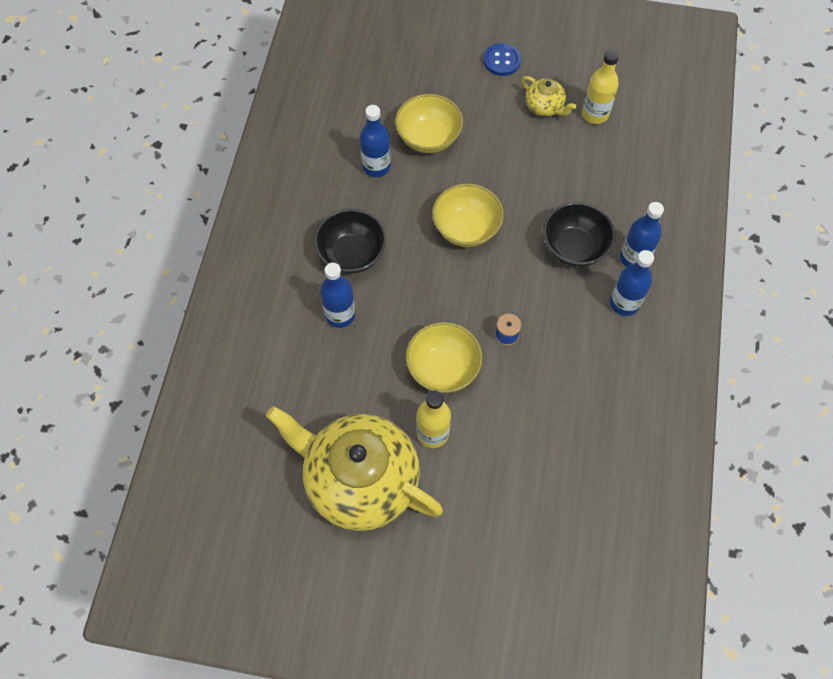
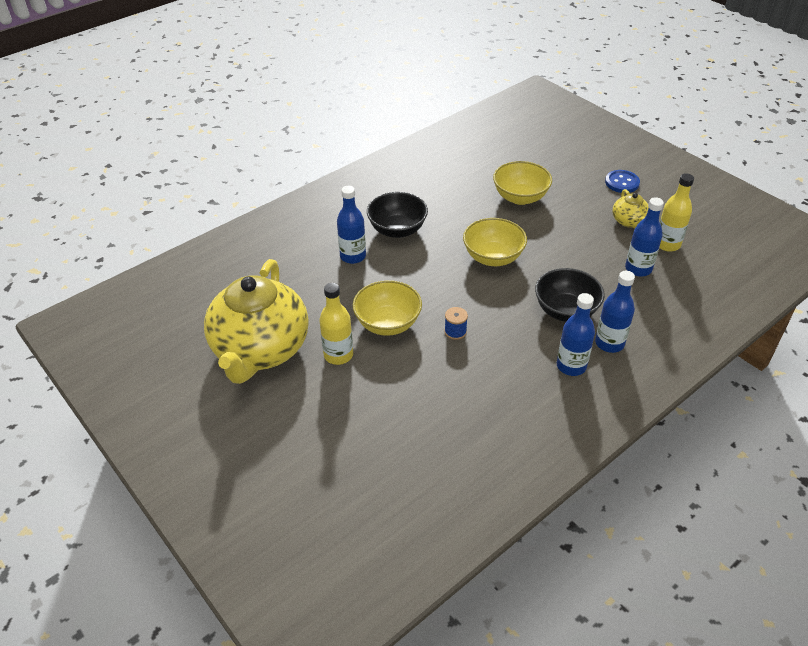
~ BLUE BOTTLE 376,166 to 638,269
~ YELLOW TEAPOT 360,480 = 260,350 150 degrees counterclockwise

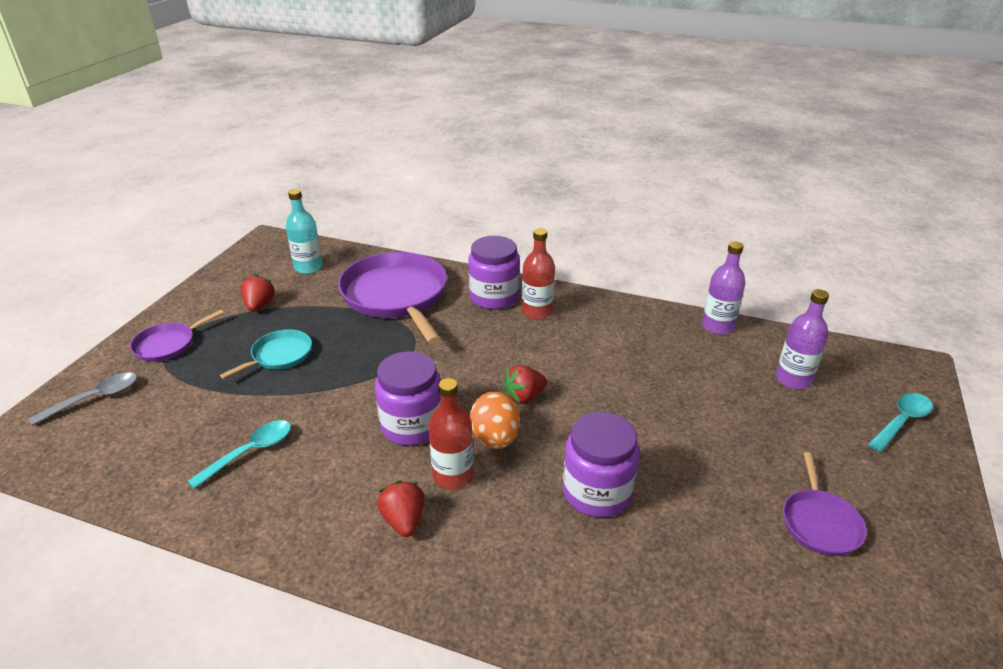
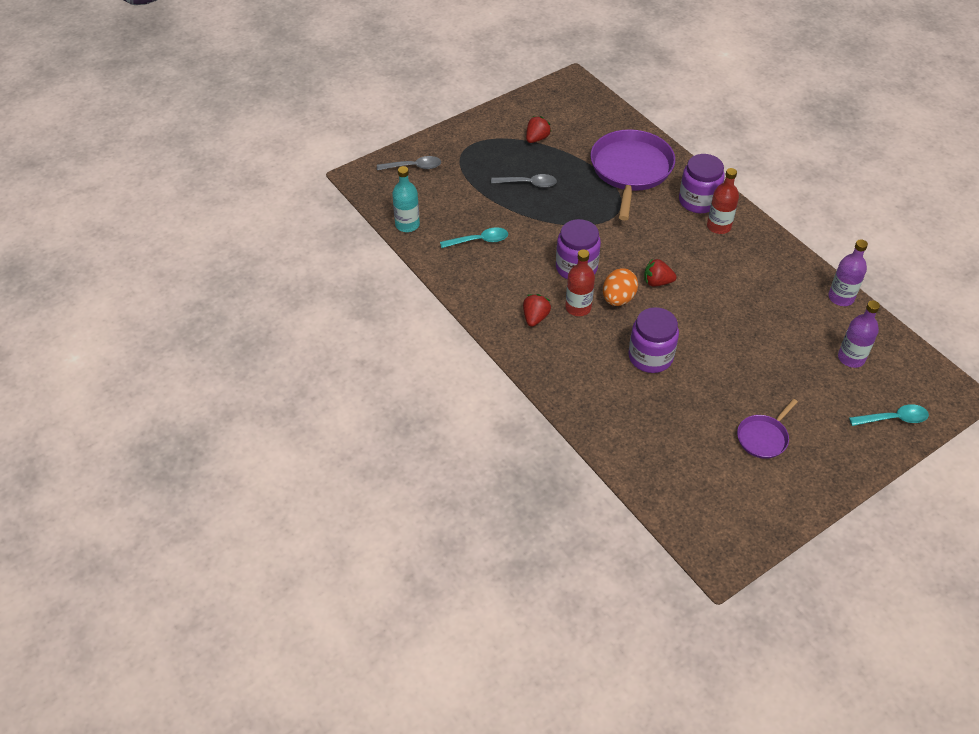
~ TURQUOISE BOTTLE 308,267 to 407,225
- PURPLE PAN 168,344
~ TURQUOISE PAN 279,355 to GREY SPOON 528,183

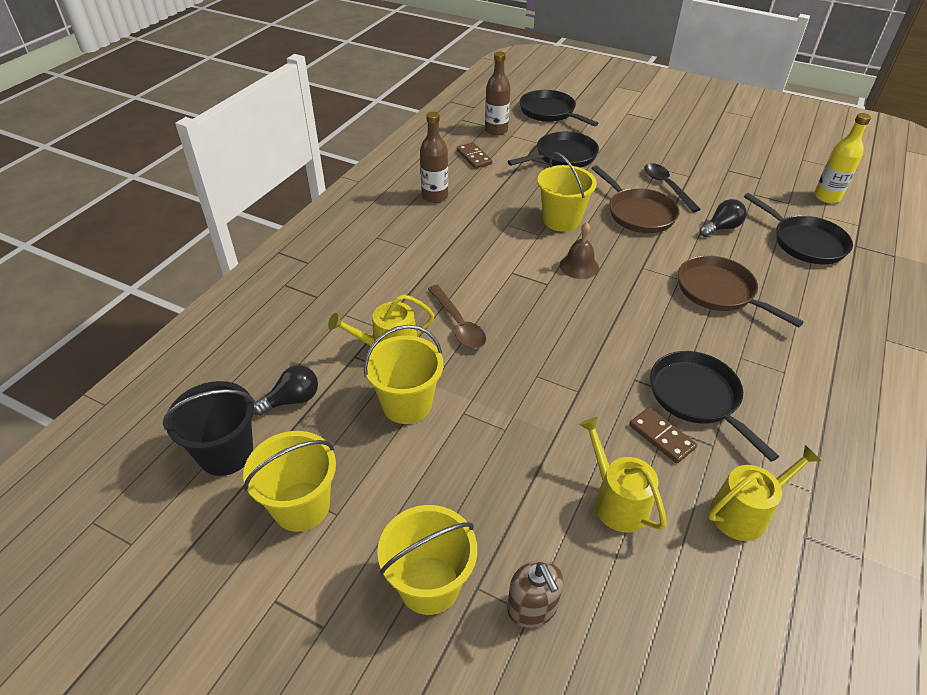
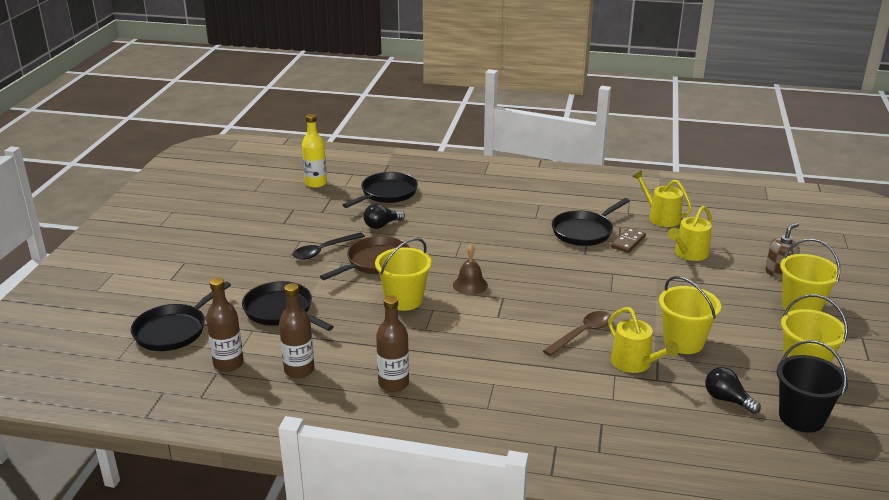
~ BROWN DOMINO 474,157 to BROWN BOTTLE 299,370
~ BLACK LIGHT BULB 721,228 = 382,225 75 degrees counterclockwise
- BROWN PAN 719,292

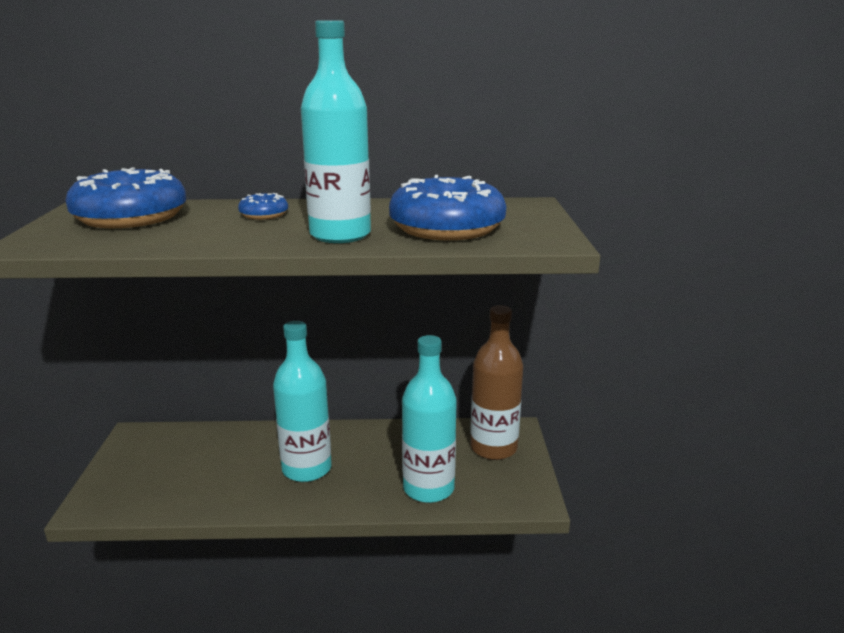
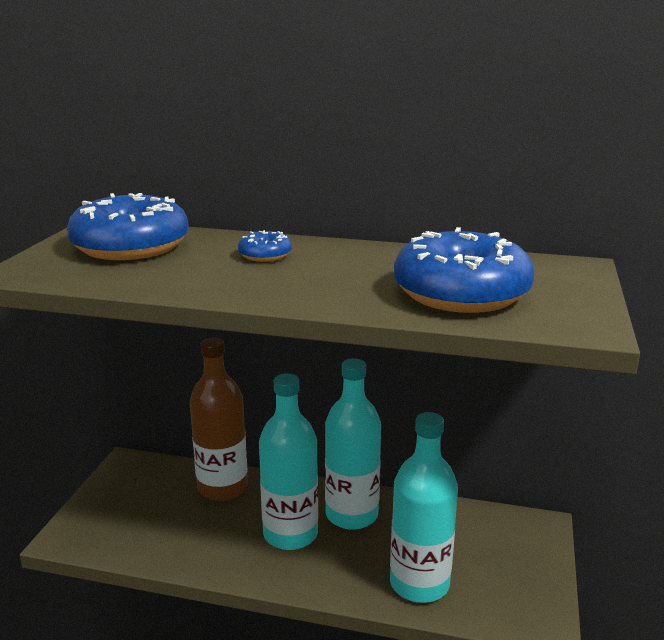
~ TURQUOISE BOTTLE 340,235 to 351,514
~ BROWN BOTTLE 493,448 to 222,487

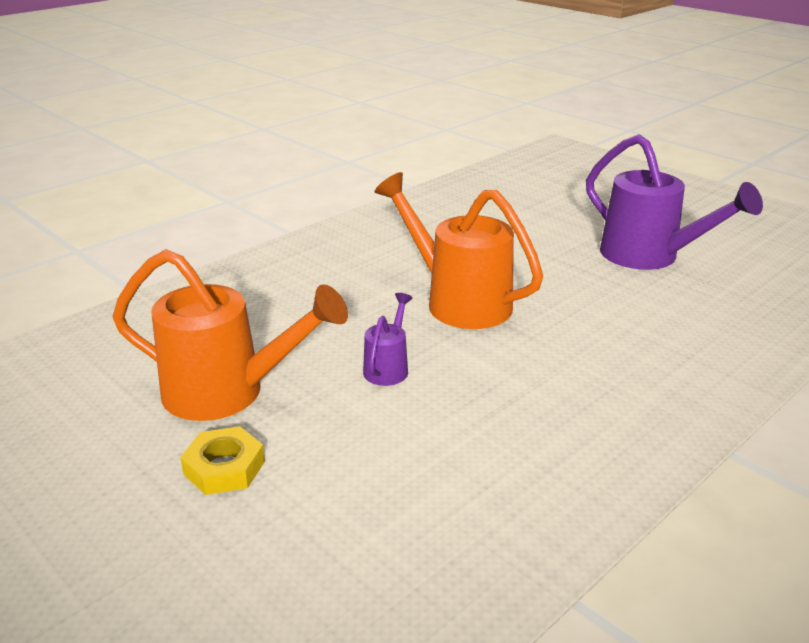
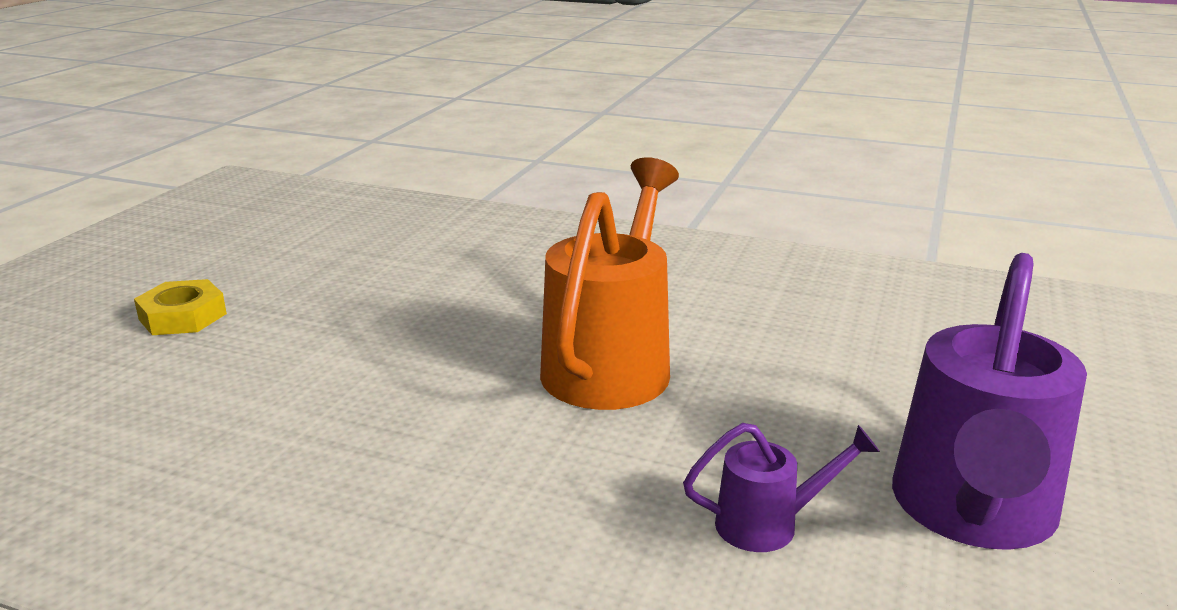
- ORANGE WATERING CAN 227,393
~ PURPLE WATERING CAN 388,368 to 768,524

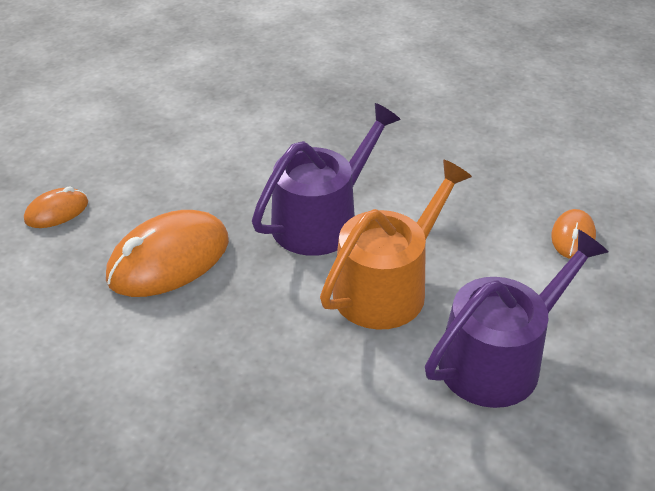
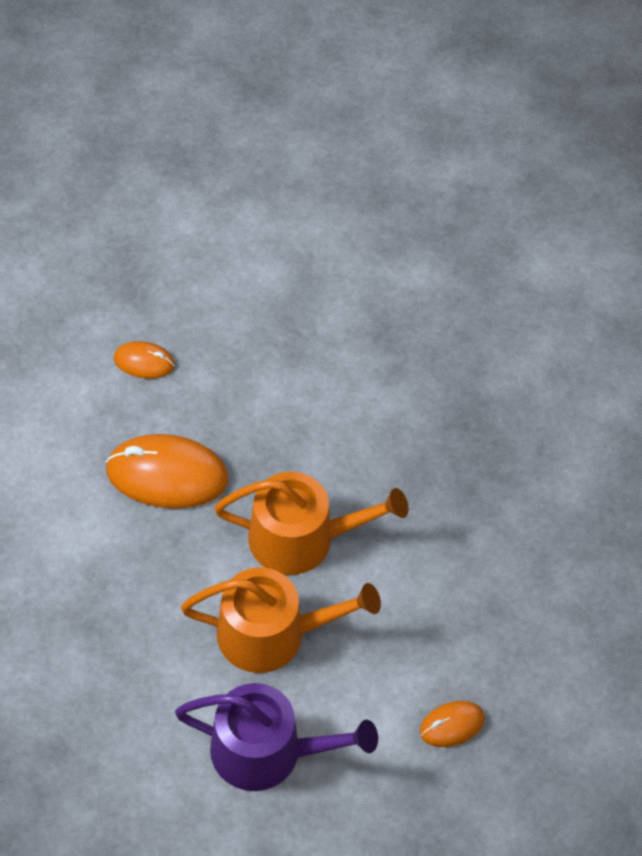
~ PURPLE WATERING CAN 322,219 to ORANGE WATERING CAN 302,538

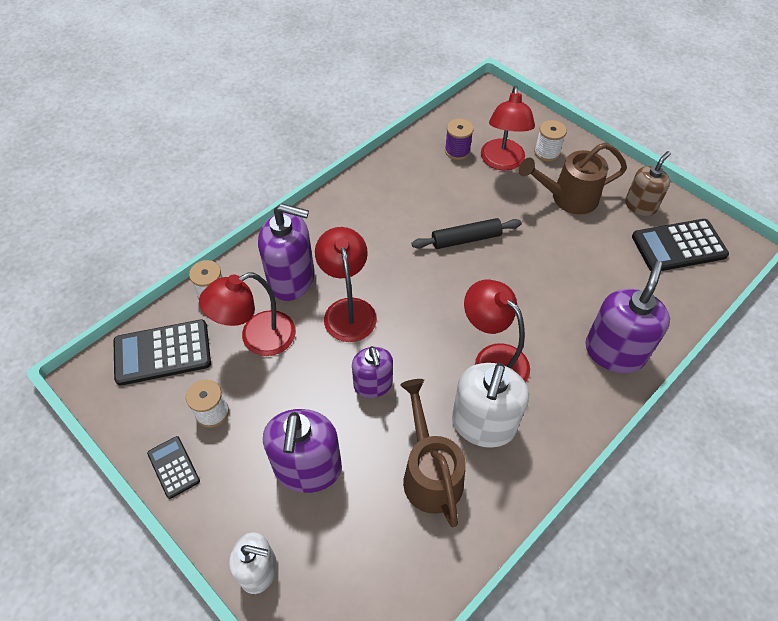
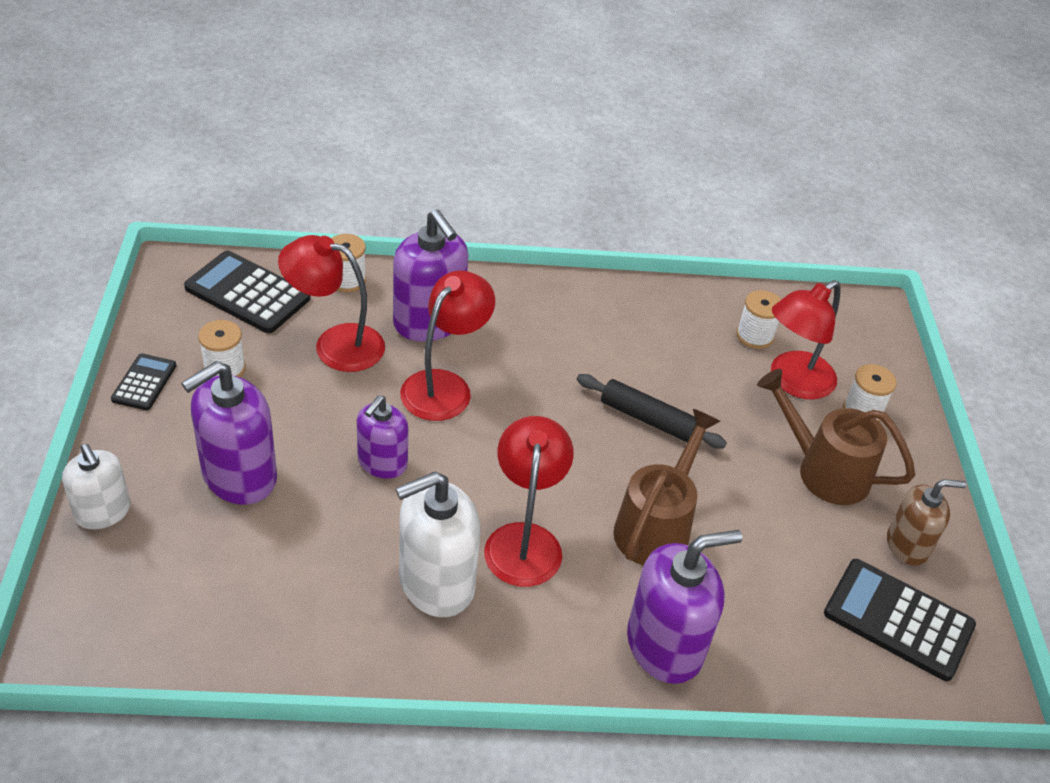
~ PURPLE SPOOL 457,151 to WHITE SPOOL 754,336
~ BROWN WATERING CAN 430,473 to 657,526

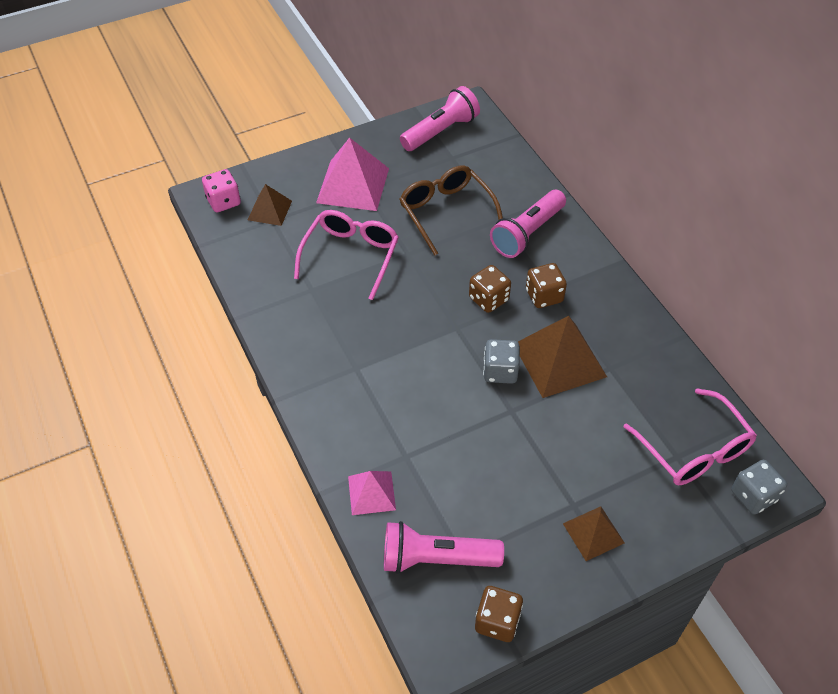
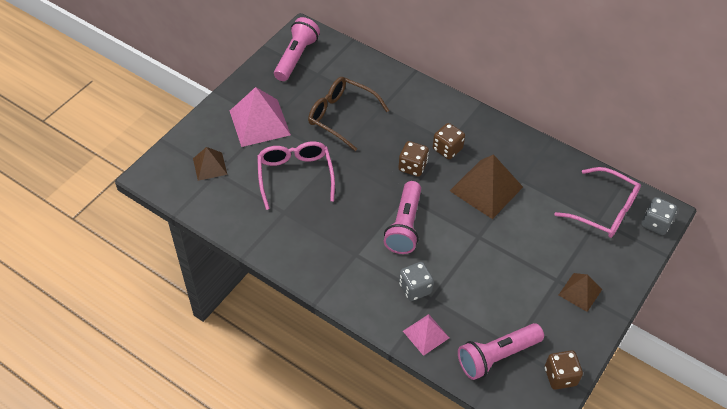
- PINK DICE 223,201
~ PINK FLASHLIGHT 527,233 to 404,226
~ GREY DICE 500,371 to 415,288

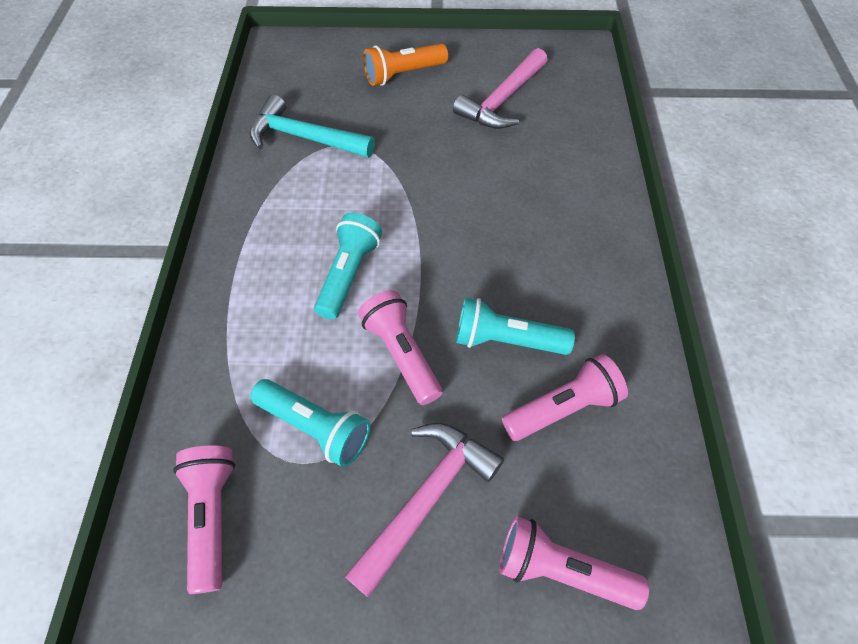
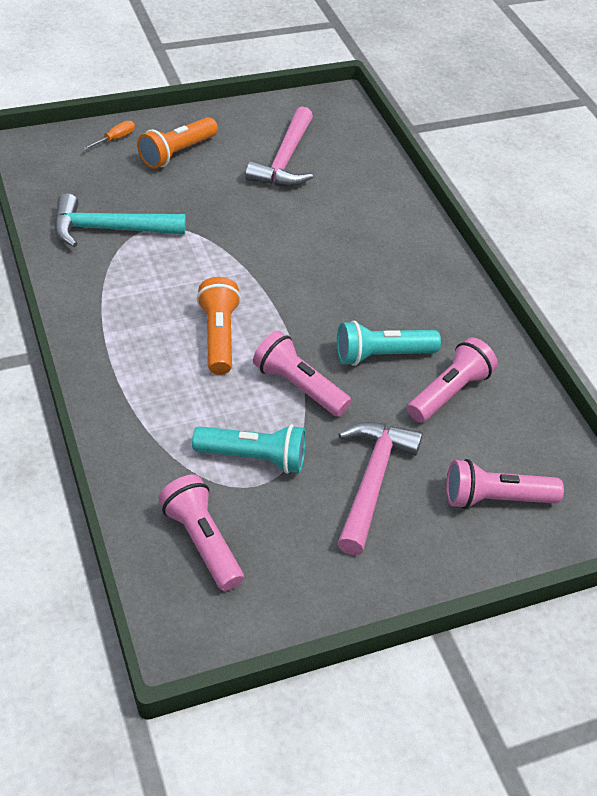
~ TURQUOISE FLASHLIGHT 348,274 to ORANGE FLASHLIGHT 218,336
+ ORANGE SCREWDRIVER 115,139

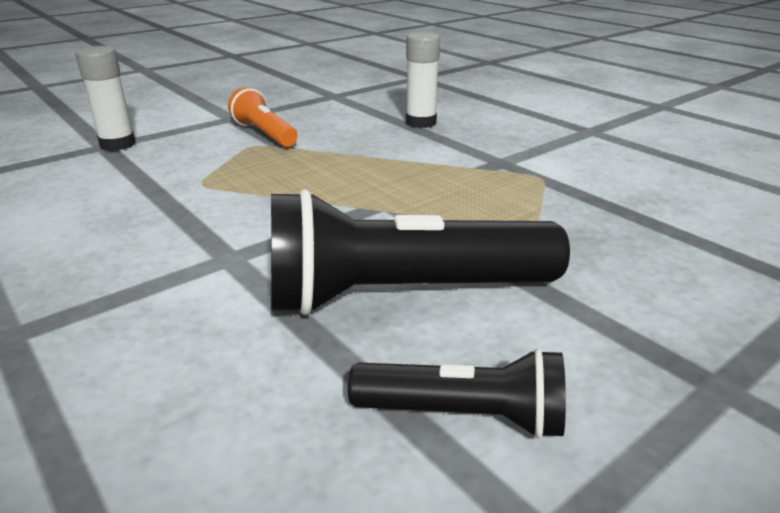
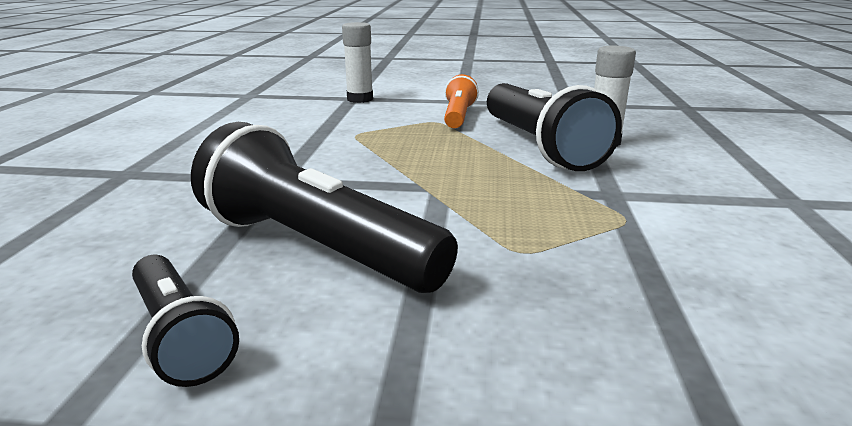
+ BLACK FLASHLIGHT 539,146

